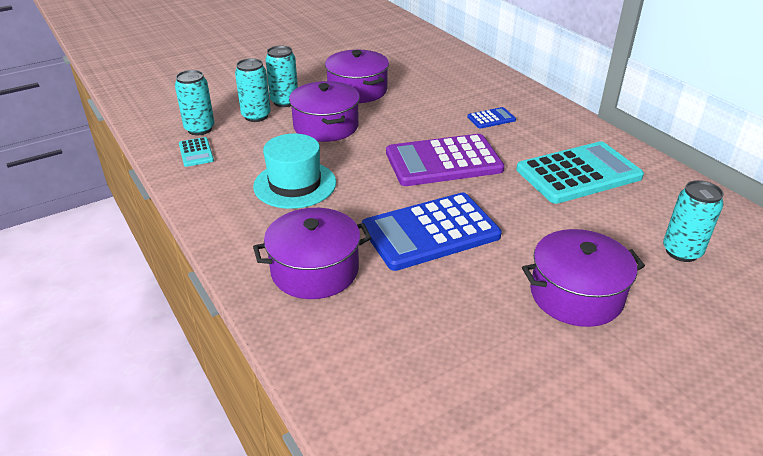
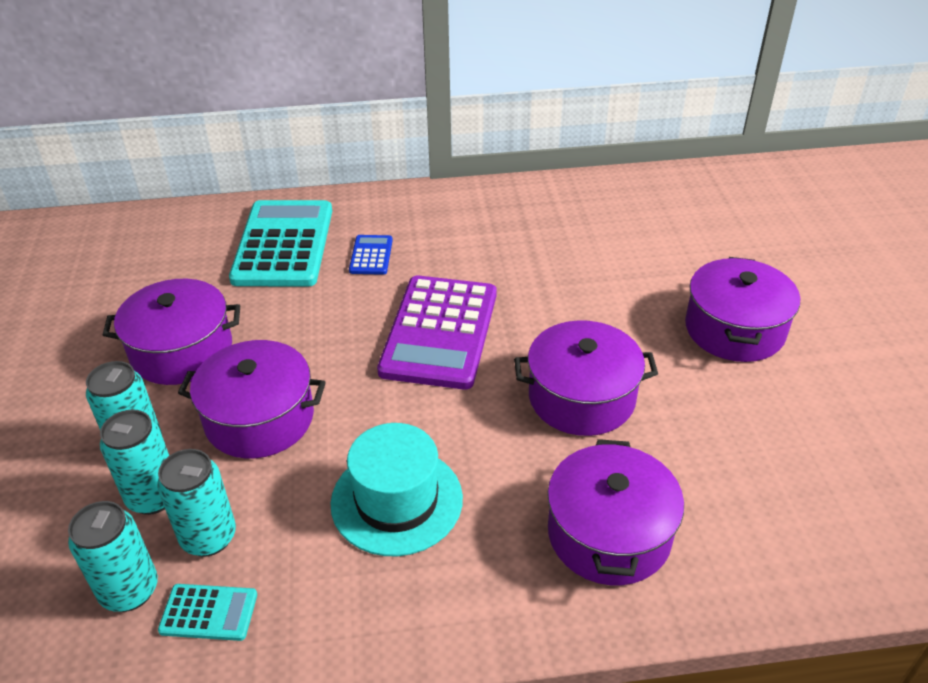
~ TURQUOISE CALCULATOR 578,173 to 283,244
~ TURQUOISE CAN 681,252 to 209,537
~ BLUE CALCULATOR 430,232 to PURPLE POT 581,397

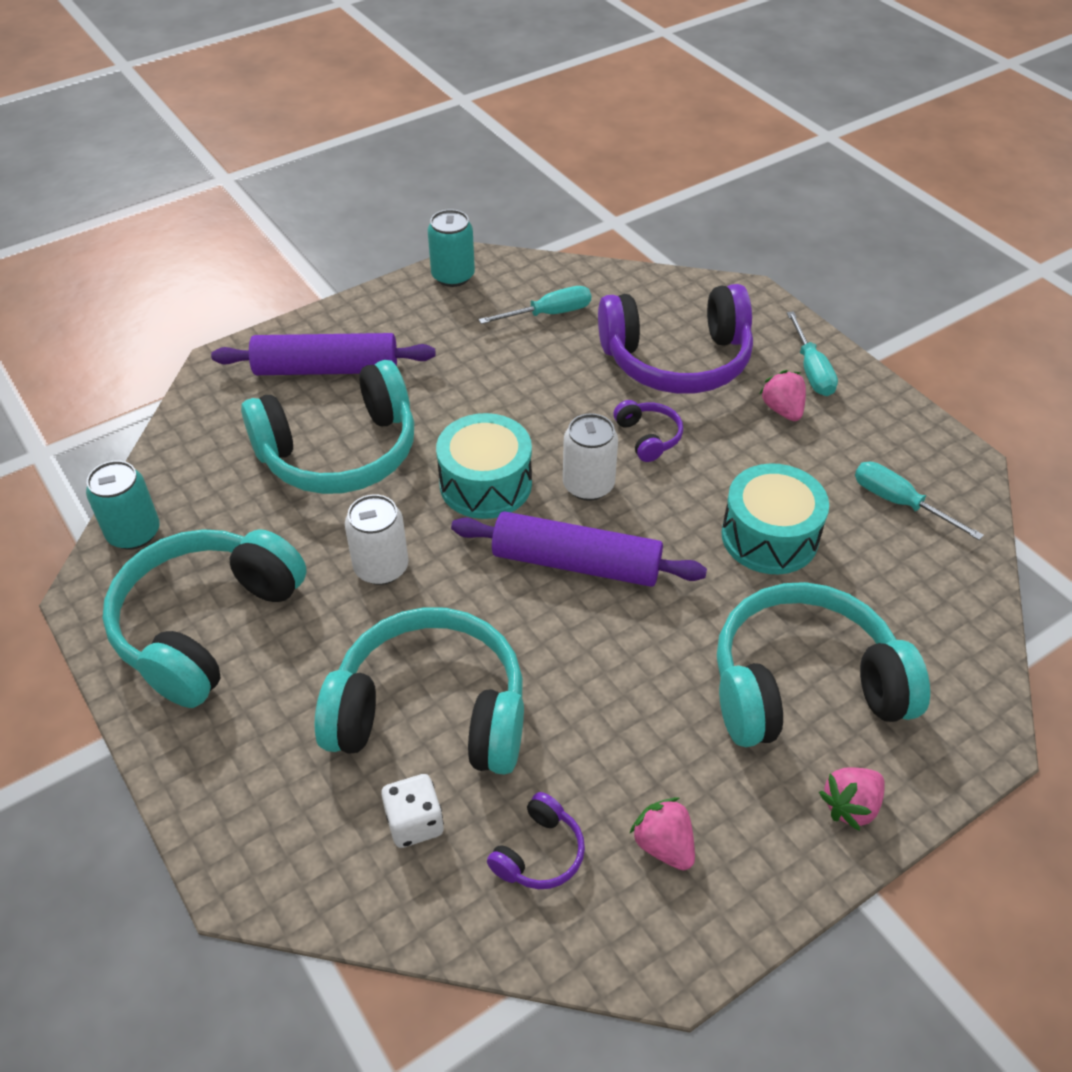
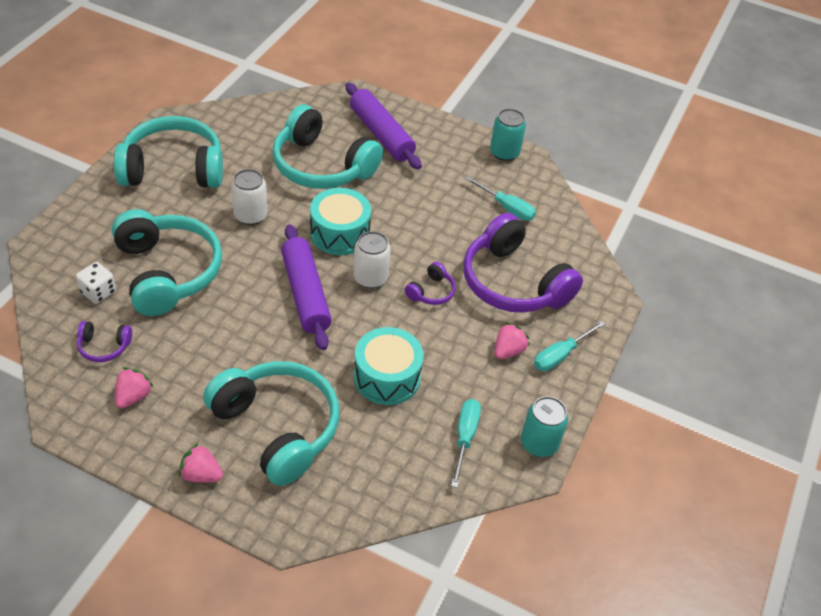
~ TURQUOISE CAN 134,533 to 539,443

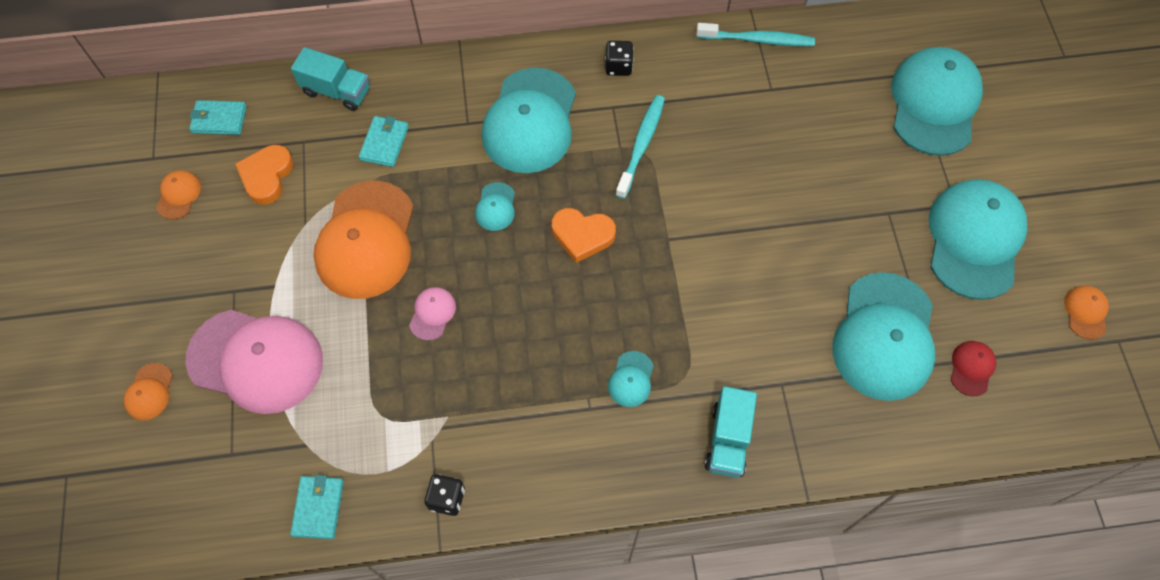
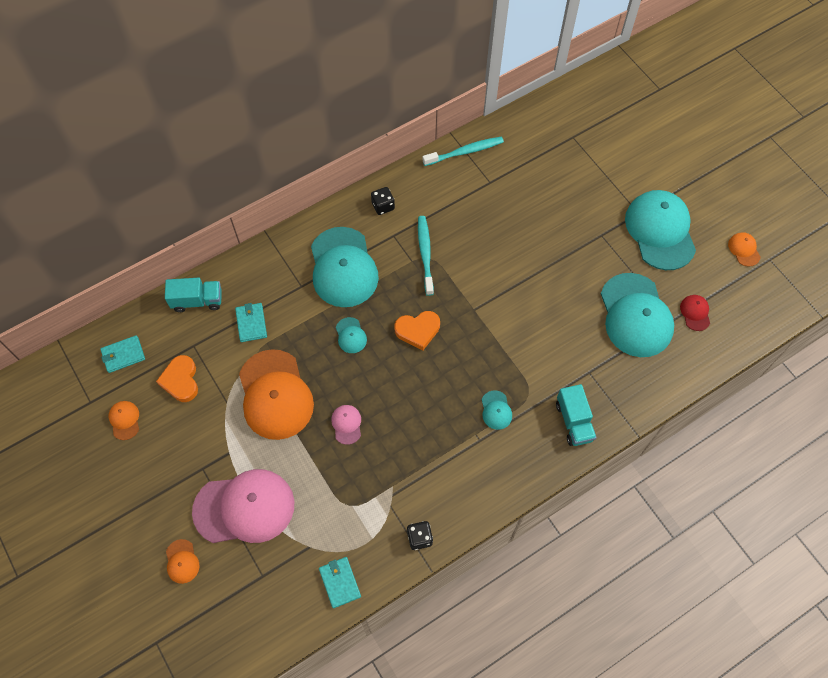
- TURQUOISE CAP 934,103

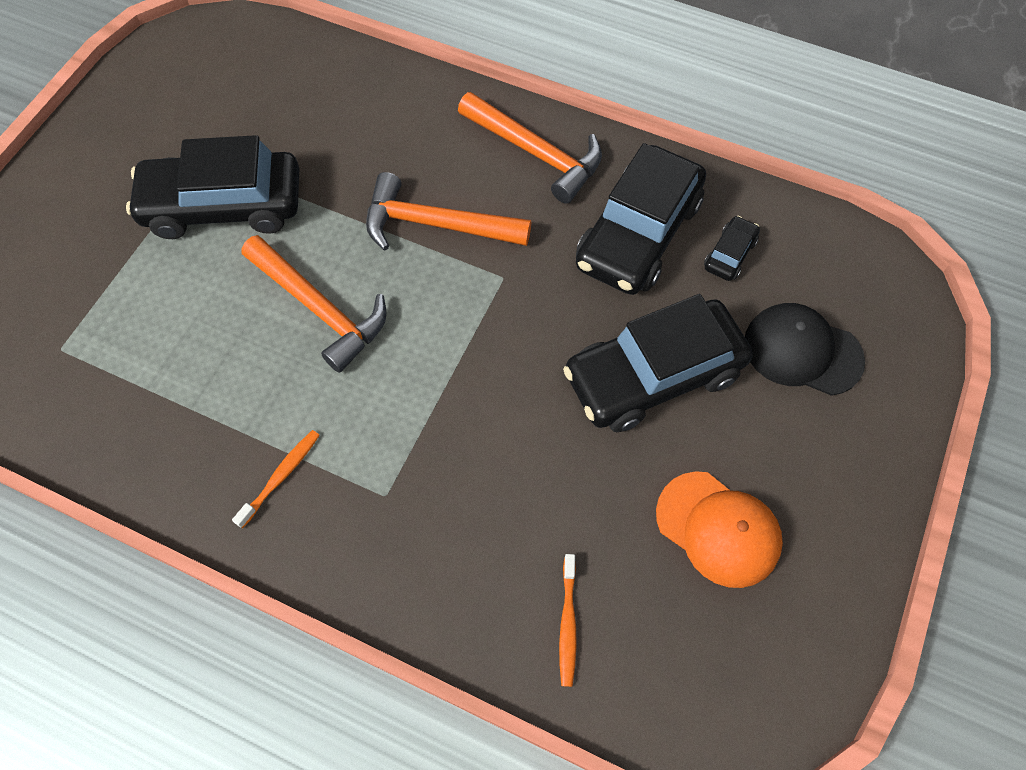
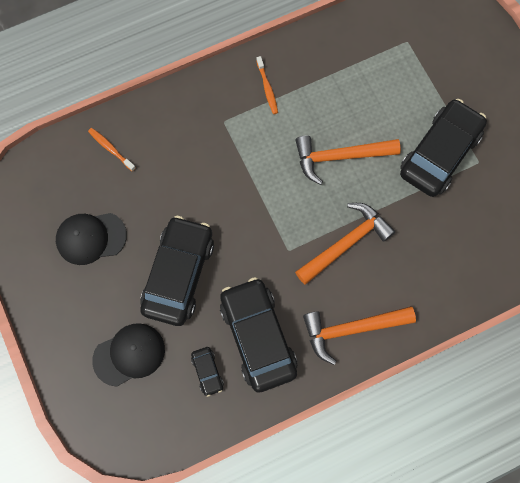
~ ORANGE CAP 718,529 to BLACK CAP 91,238

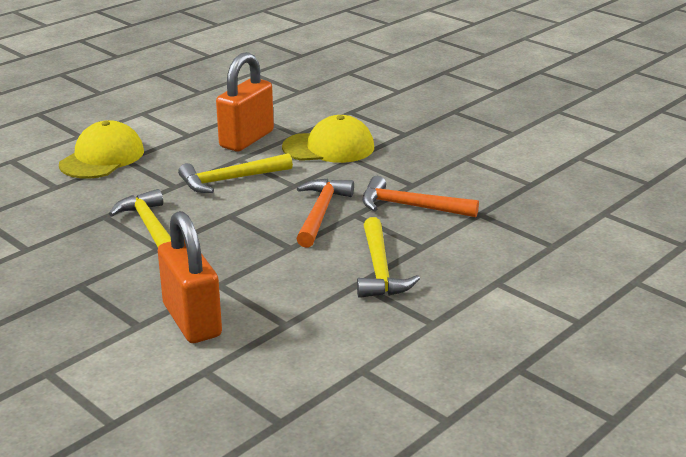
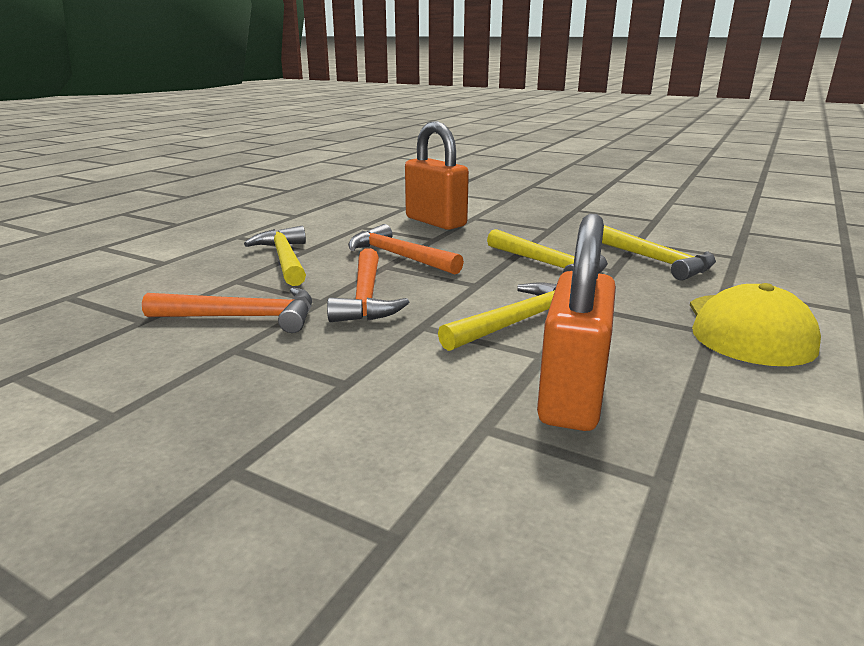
- YELLOW CAP 329,147
+ ORANGE HAMMER 399,256
+ YELLOW HAMMER 655,260

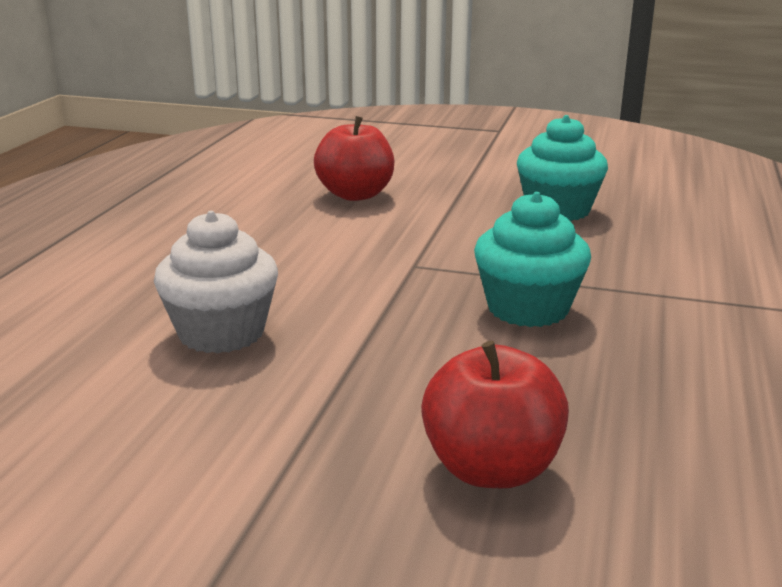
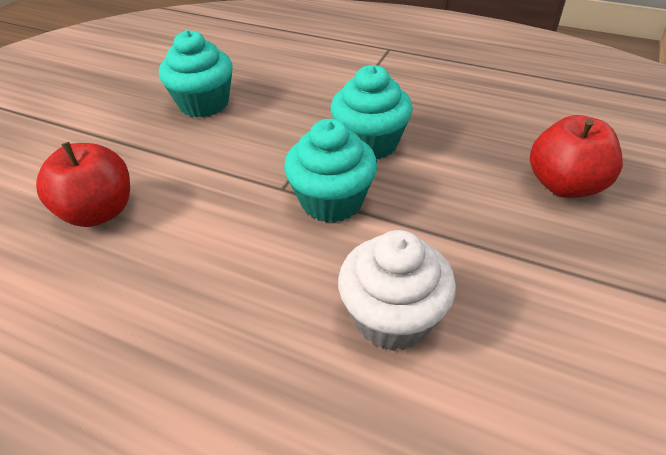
+ TURQUOISE CUPCAKE 332,201

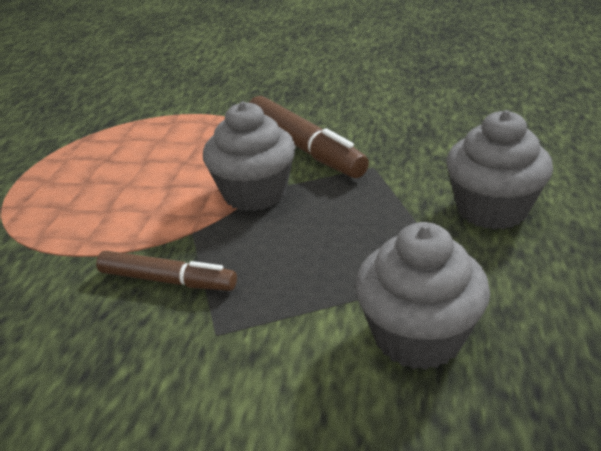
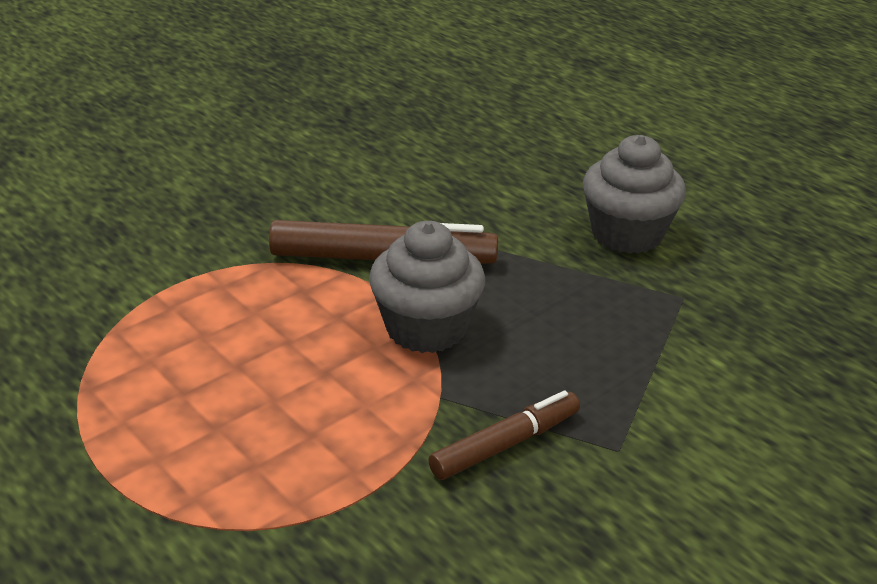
- GREY CUPCAKE 417,336

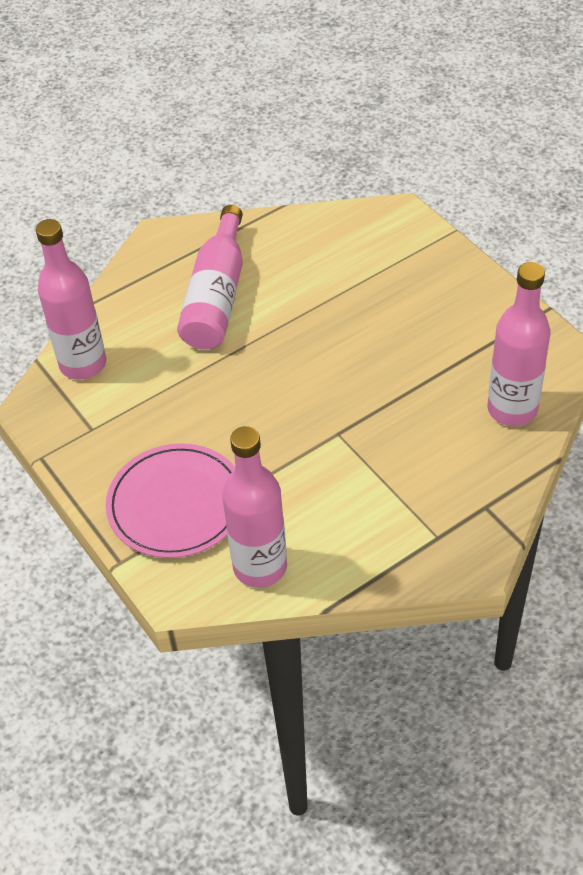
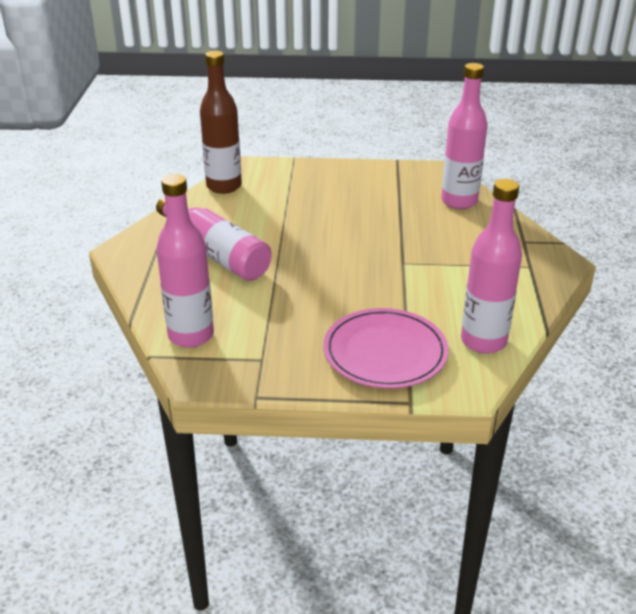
+ BROWN BOTTLE 224,186

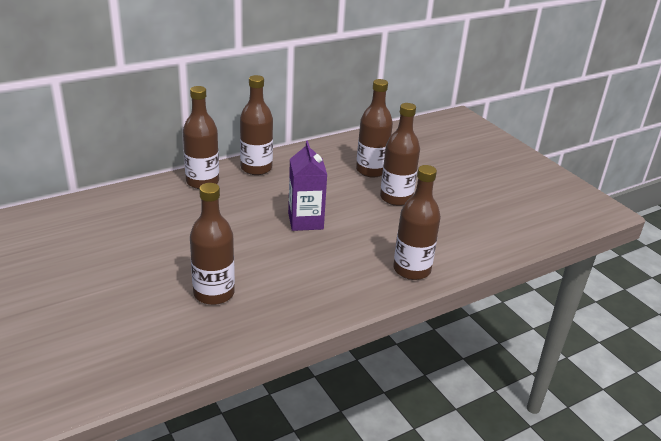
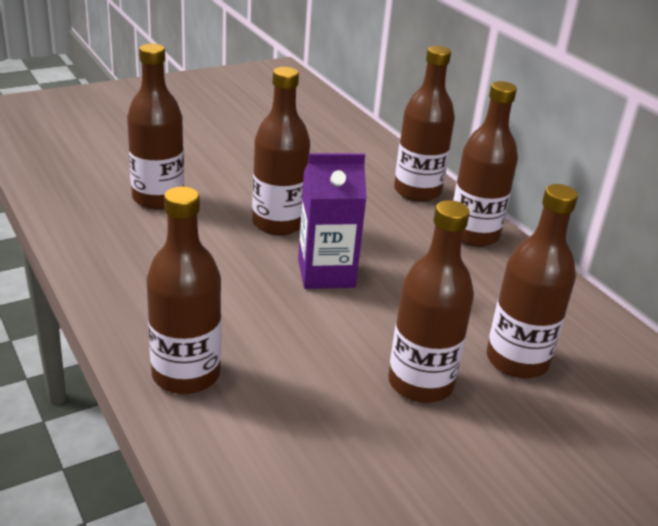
+ BROWN BOTTLE 278,223

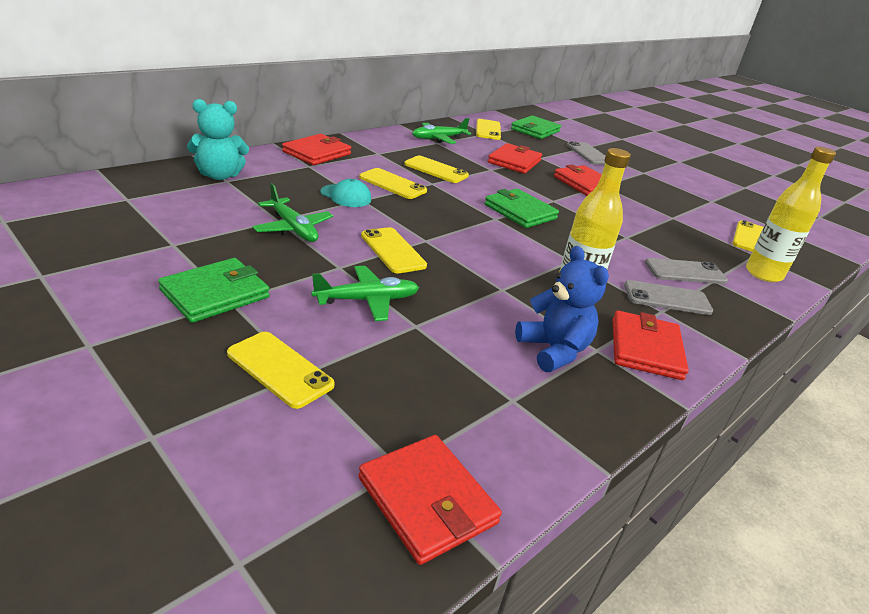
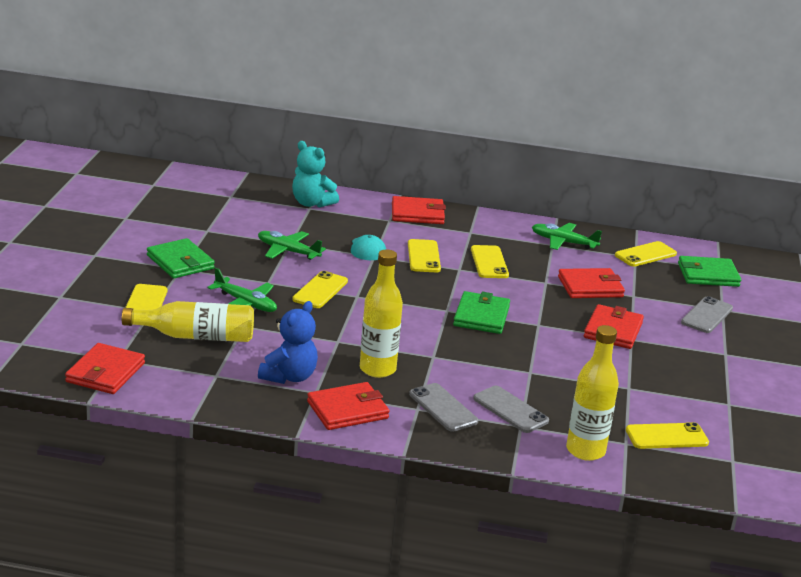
~ GREEN PLANE 293,228 = 288,251 105 degrees clockwise
~ GREEN WALLET 215,294 = 180,262 45 degrees clockwise
+ YELLOW BOTTLE 196,336

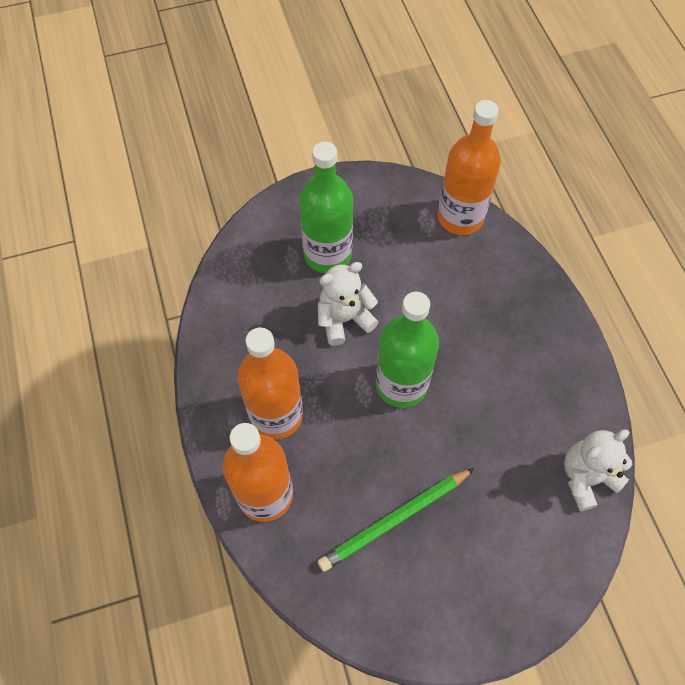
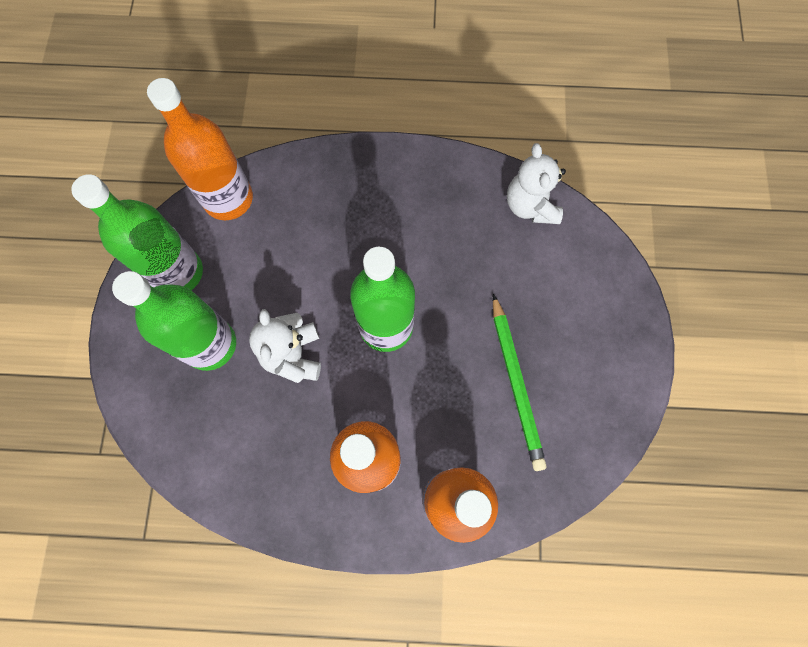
+ GREEN BOTTLE 178,272

